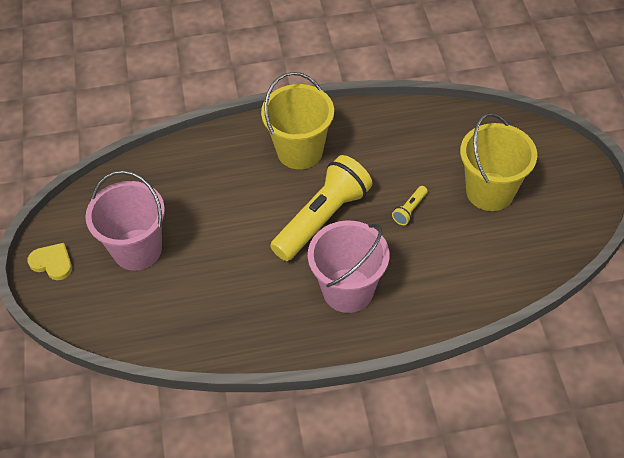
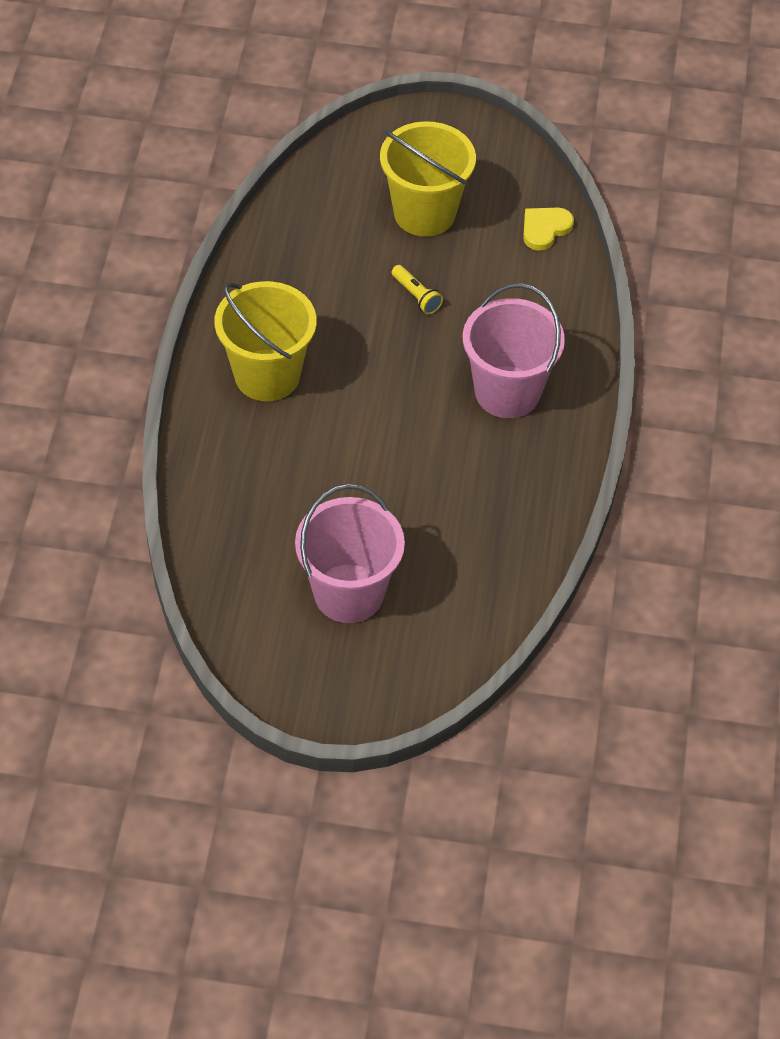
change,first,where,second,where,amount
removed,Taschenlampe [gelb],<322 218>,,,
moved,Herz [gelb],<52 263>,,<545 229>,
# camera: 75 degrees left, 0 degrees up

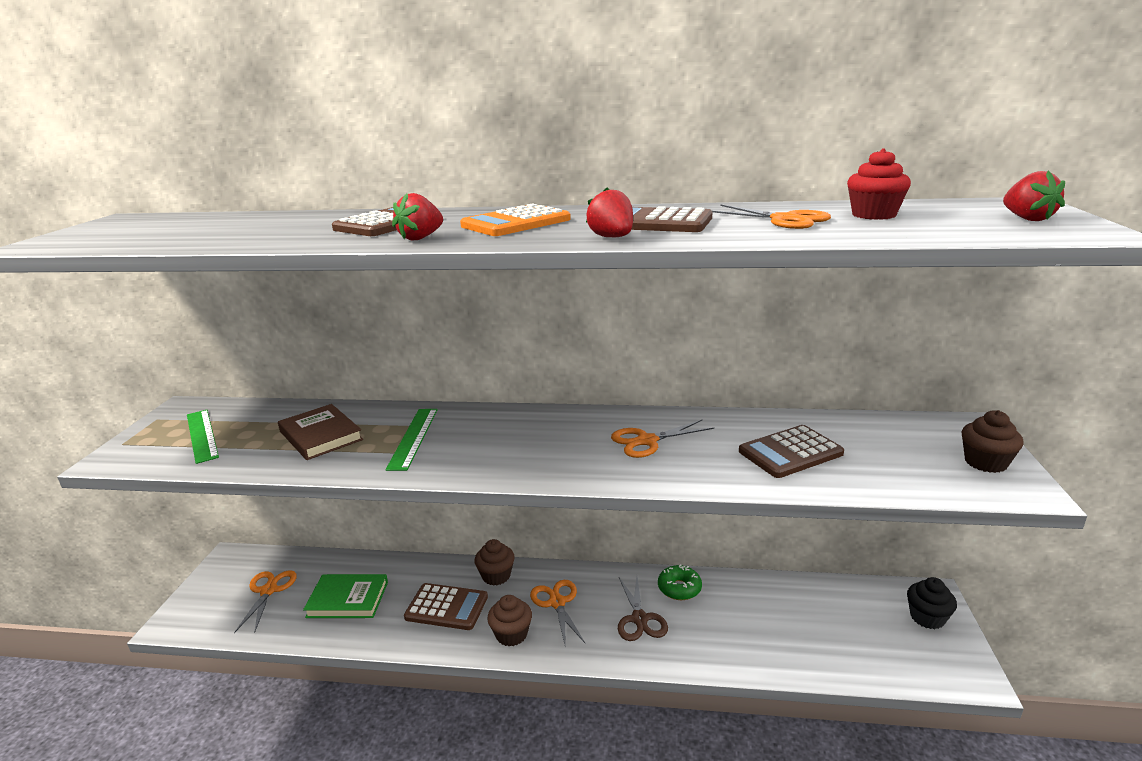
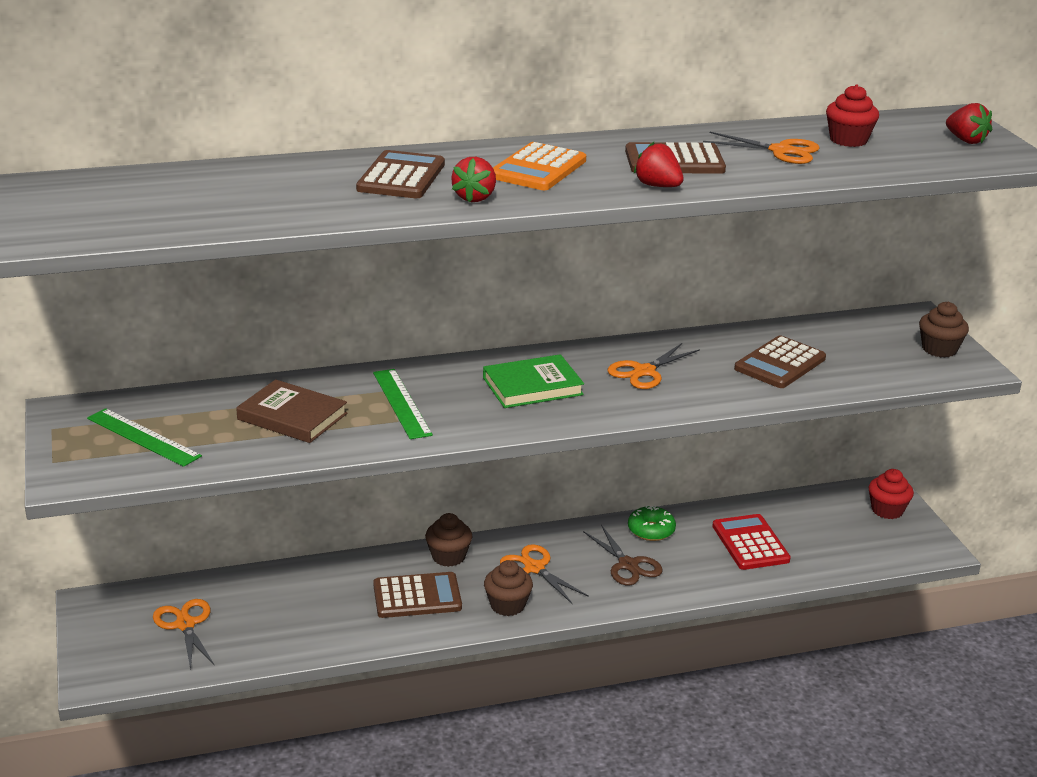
change,first,where,second,where,amount
moved,Buch [grün],<348 599>,,<532 386>,
recoloured,Muffin [schwarz],<927 617>,Muffin [rot],<887 510>,
added,,,Taschenrechner [rot],<750 543>,
# camera: 25 degrees left, 5 degrees up

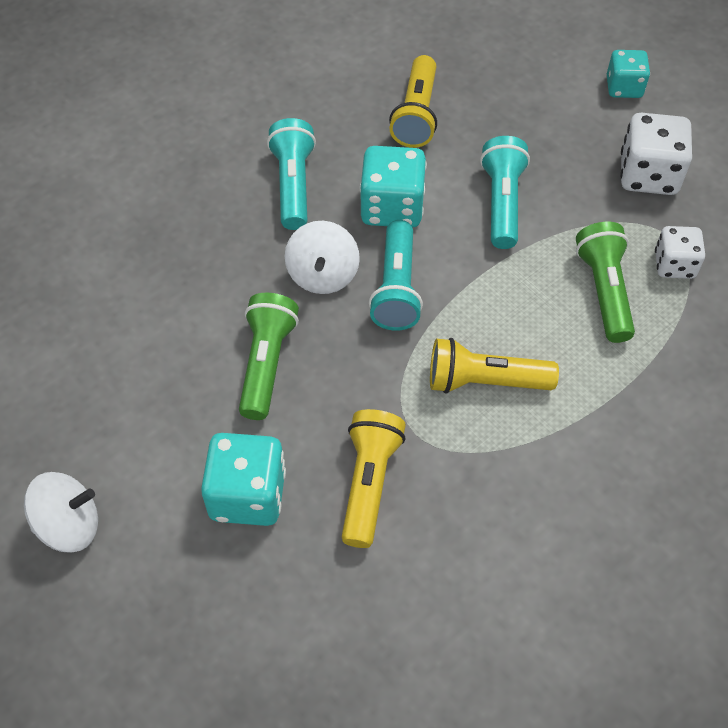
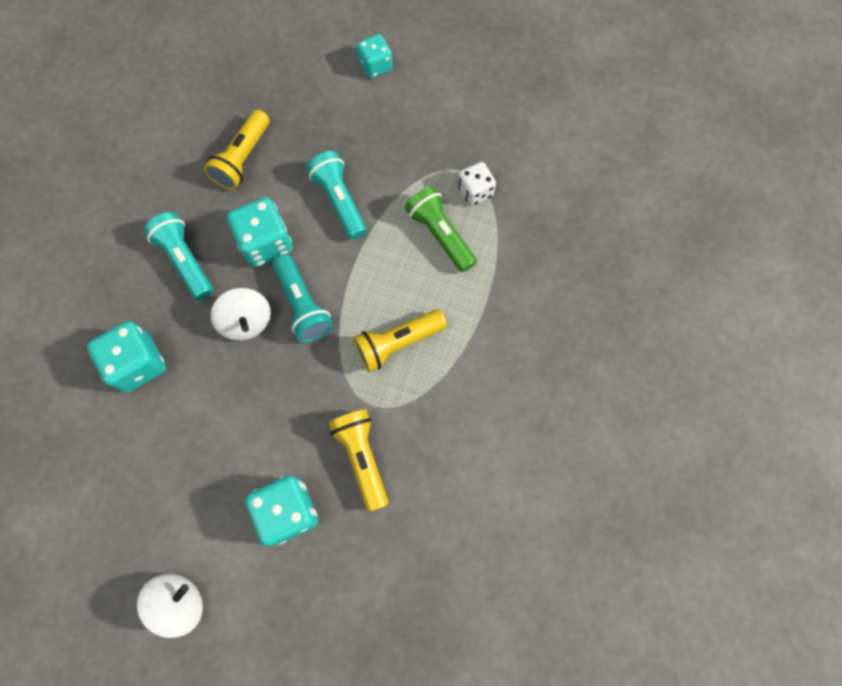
change,first,where,second,where,amount
turned,Taschenlampe [gelb],<416 114>,,<242 159>,45 degrees clockwise
removed,Spielwürfel [weiß],<648 175>,,,
removed,Taschenlampe [grün],<266 363>,,,
added,,,Spielwürfel [türkis],<138 364>,
# camera: 30 degrees left, 15 degrees up

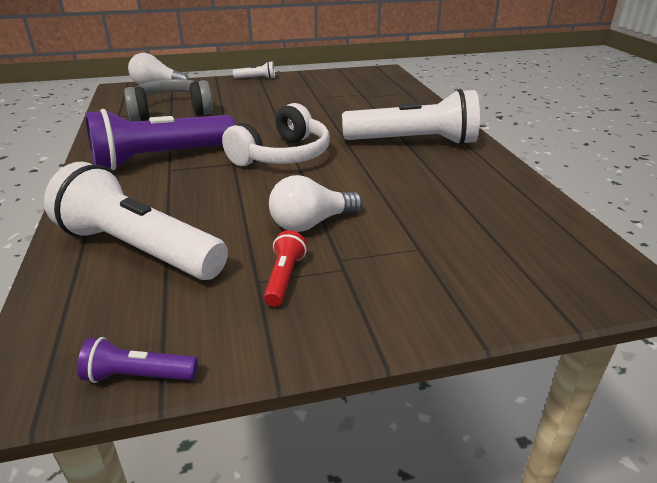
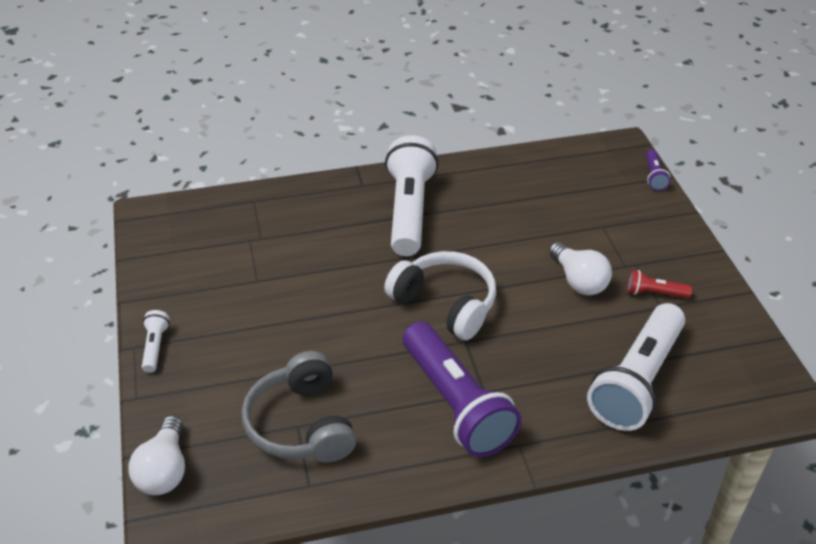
change,first,where,second,where,amount
moved,Taschenlampe [lila],<138 376>,,<654 176>,
# camera: 90 degrees left, 10 degrees up

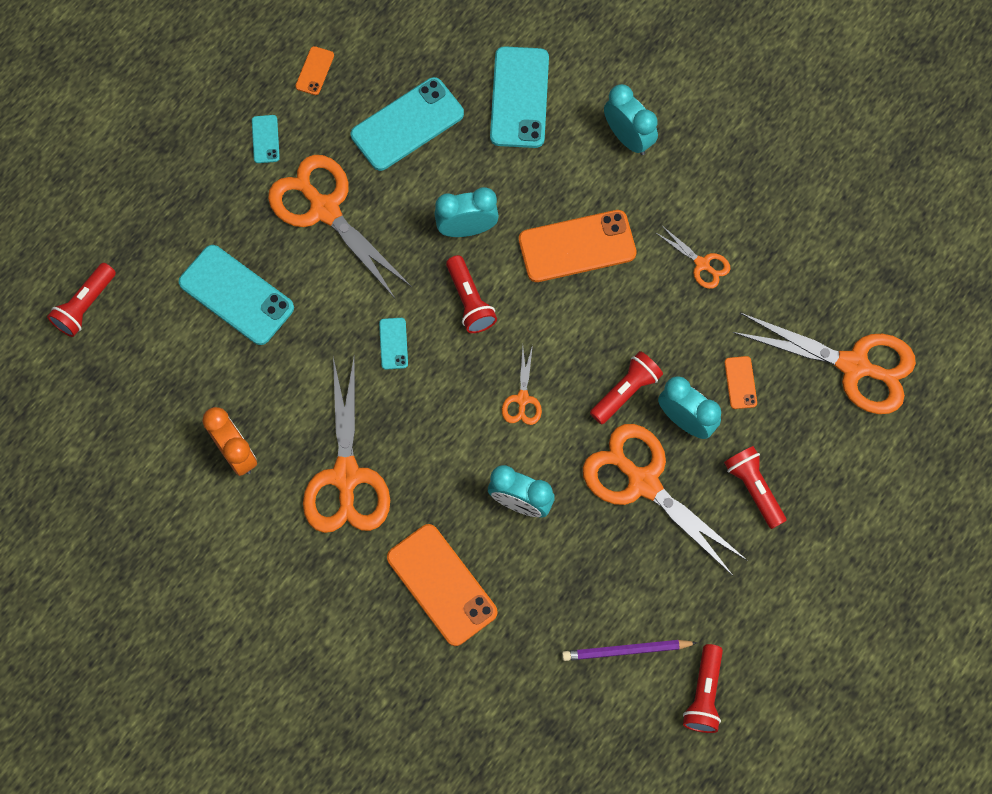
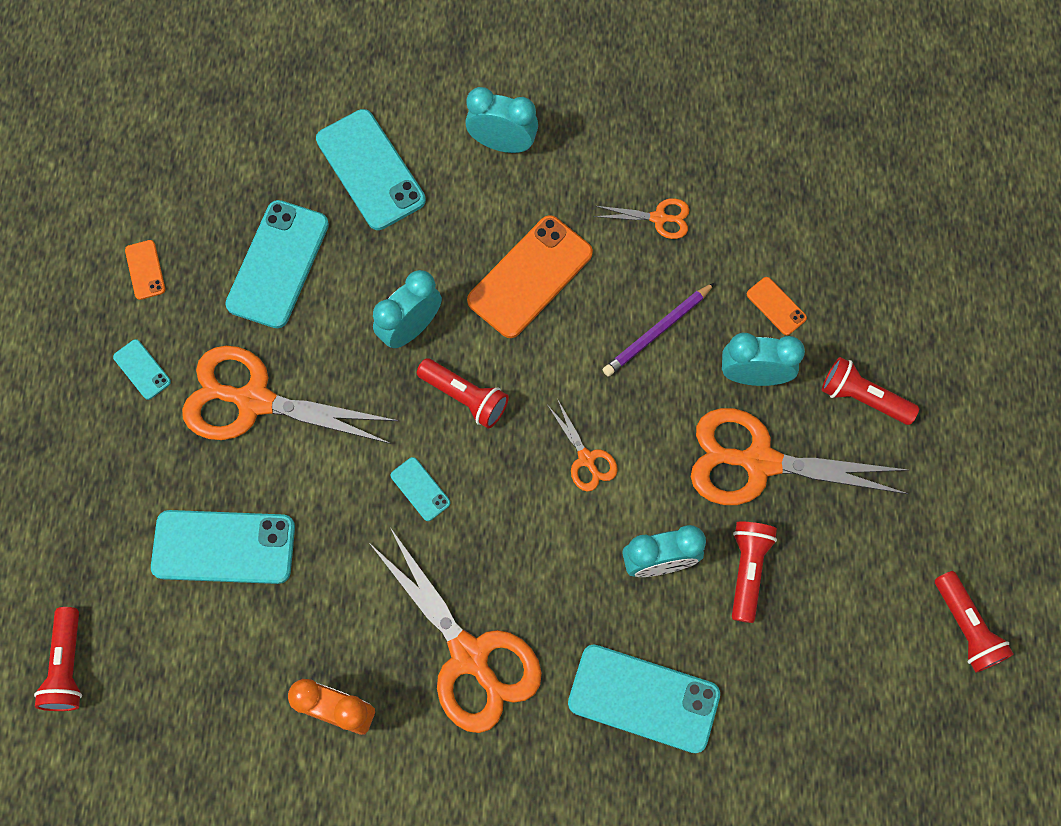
change,first,where,second,where,amount
removed,Schere [orange],<854 366>,,,
moved,Taschenlampe [rot],<625 391>,,<747 570>,
recoloured,Handy [orange],<441 585>,Handy [türkis],<643 699>,
moved,Bleistift [lila],<626 650>,,<657 331>,
# camera: 35 degrees left, 0 degrees up

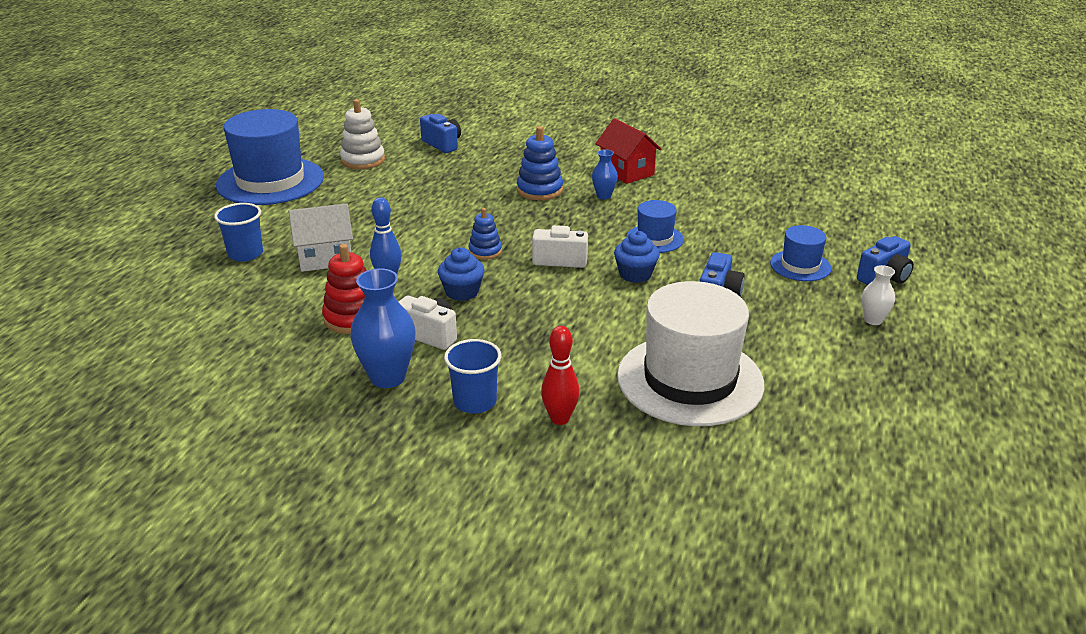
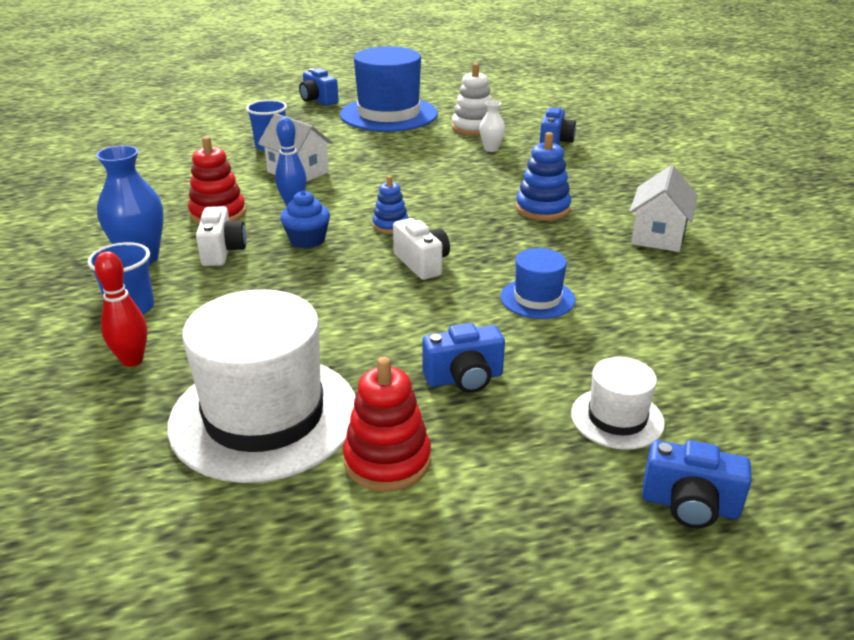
change,first,where,second,where,amount
recoloured,Haus [rot],<626 172>,Haus [weiß],<658 236>,
removed,Vase [blau],<604 196>,,,
recoloured,Hut [blau],<800 266>,Hut [weiß],<617 418>,
removed,Muffin [blau],<635 274>,,,
moved,Vase [weiß],<873 320>,,<491 149>,
added,,,Kamera [blau],<318 100>,
added,,,Stapelspielzeug [rot],<387 461>,
# camera: 55 degrees right, 0 degrees up

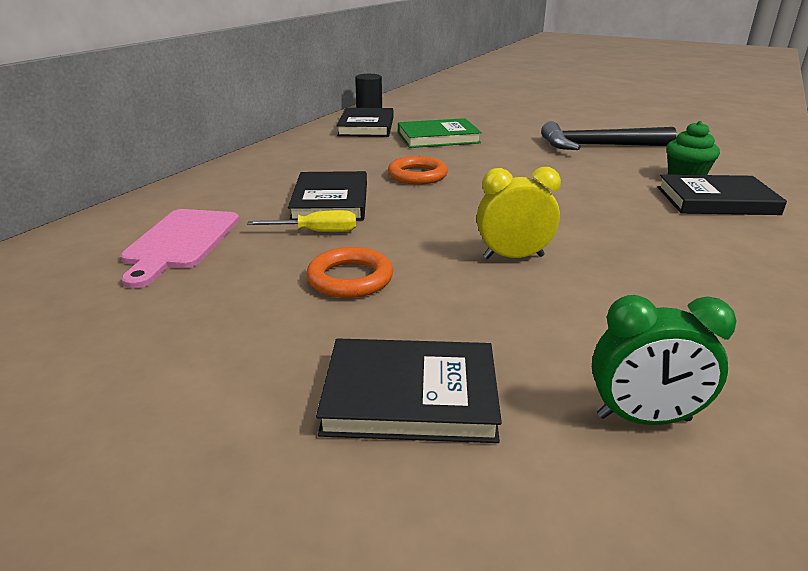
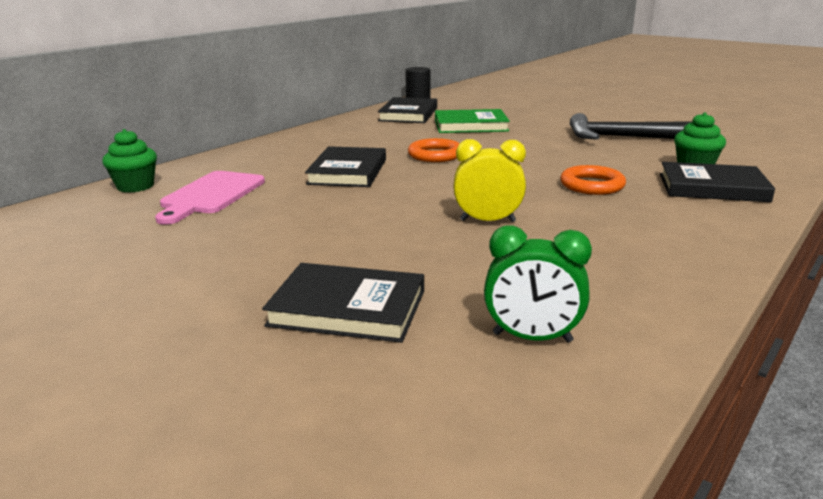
change,first,where,second,where,amount
removed,Schraubenzieher [gelb],<317 232>,,,
moved,Ring [orange],<350 279>,,<592 185>,
added,,,Muffin [grün],<135 186>,
# camera: 10 degrees right, 5 degrees down

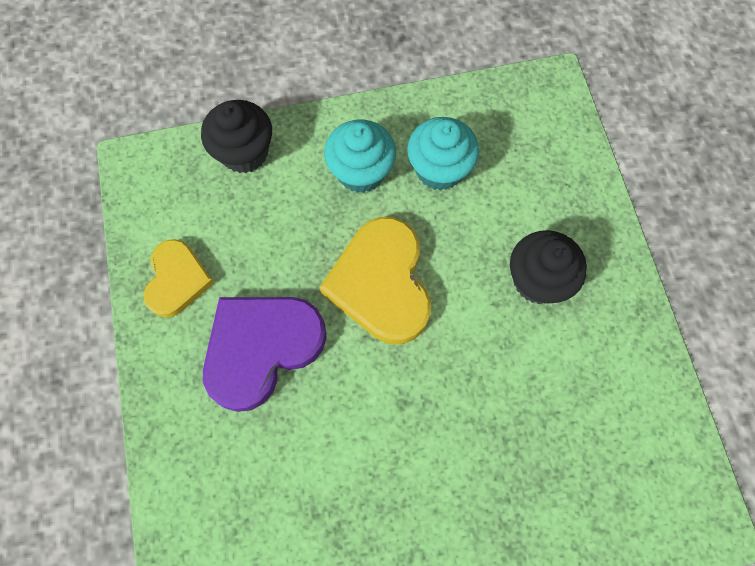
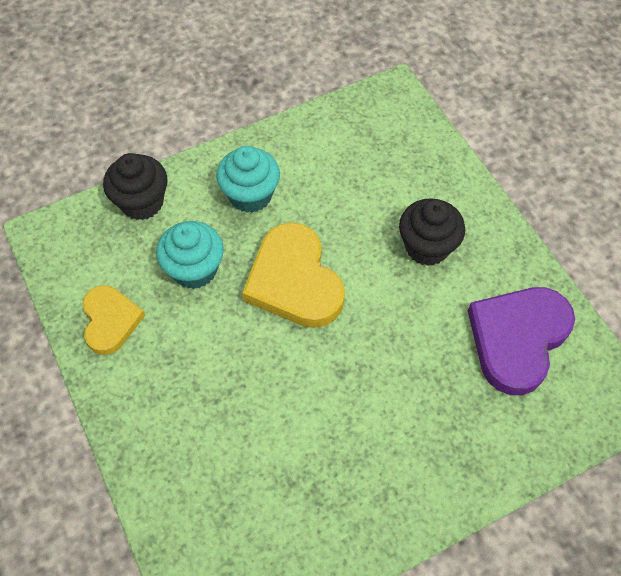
change,first,where,second,where,amount
moved,Muffin [türkis],<439 169>,,<194 269>,
moved,Herz [lila],<261 348>,,<517 339>,
# camera: 15 degrees left, 10 degrees down

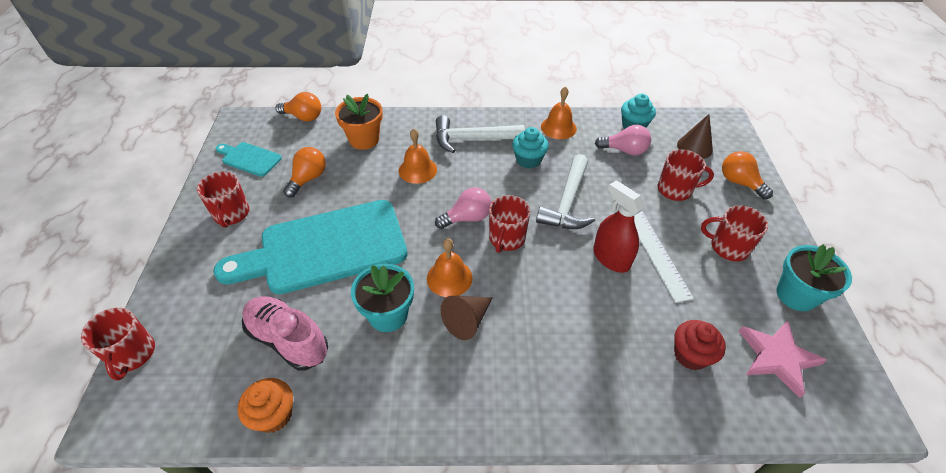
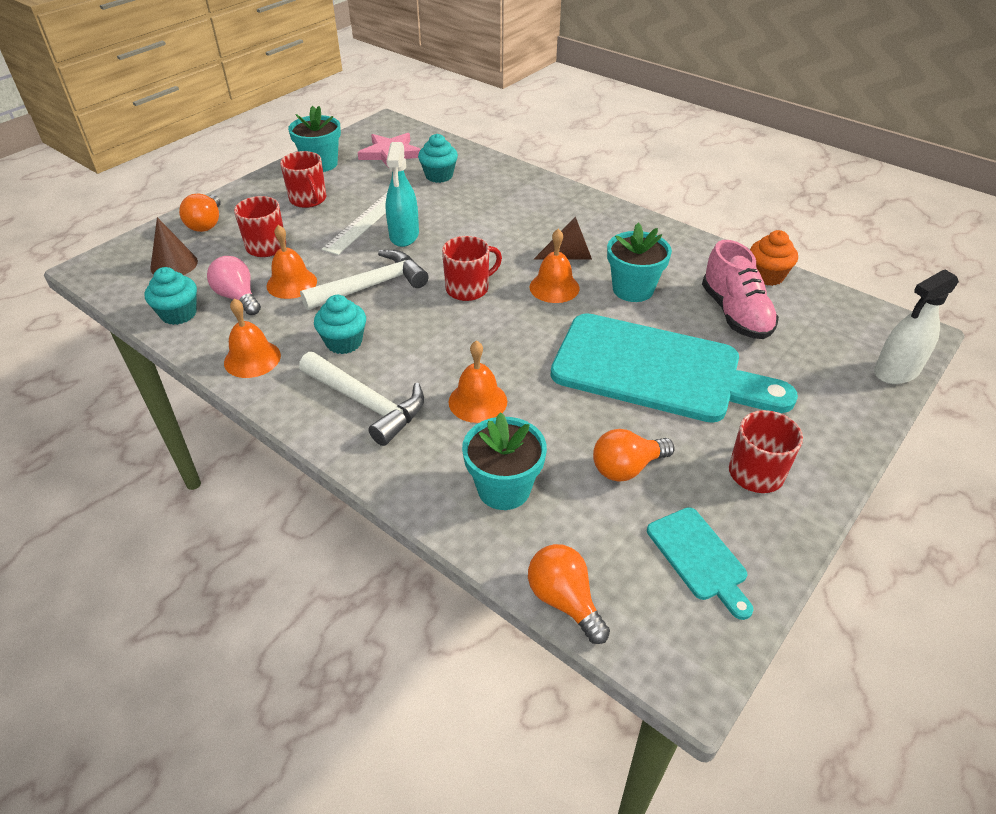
change,first,where,second,where,amount
recoloured,Blumentopf [orange],<364 139>,Blumentopf [türkis],<504 489>,
recoloured,Sprühflasche [rot],<611 258>,Sprühflasche [türkis],<404 235>,
removed,Glühbirne [rosa],<467 218>,,,
replaced,Tasse [rot],<132 354>,Sprühflasche [weiß],<896 371>,
recoloured,Muffin [rot],<690 355>,Muffin [türkis],<439 176>,
added,,,Glocke [orange],<291 283>,
# camera: 140 degrees left, 5 degrees down

